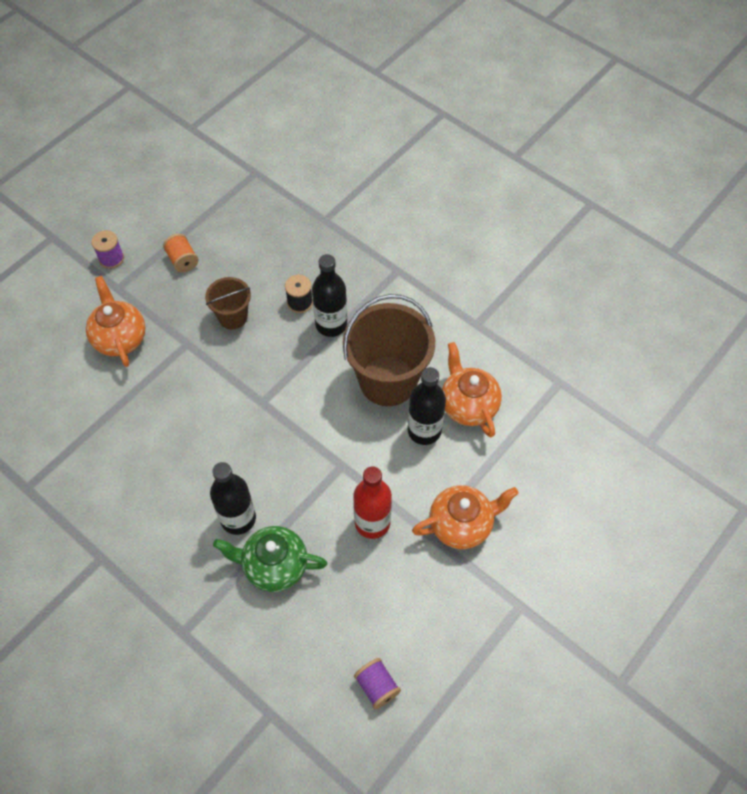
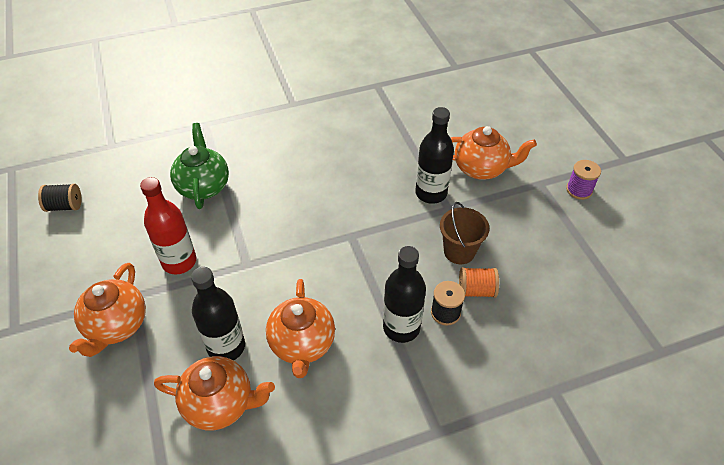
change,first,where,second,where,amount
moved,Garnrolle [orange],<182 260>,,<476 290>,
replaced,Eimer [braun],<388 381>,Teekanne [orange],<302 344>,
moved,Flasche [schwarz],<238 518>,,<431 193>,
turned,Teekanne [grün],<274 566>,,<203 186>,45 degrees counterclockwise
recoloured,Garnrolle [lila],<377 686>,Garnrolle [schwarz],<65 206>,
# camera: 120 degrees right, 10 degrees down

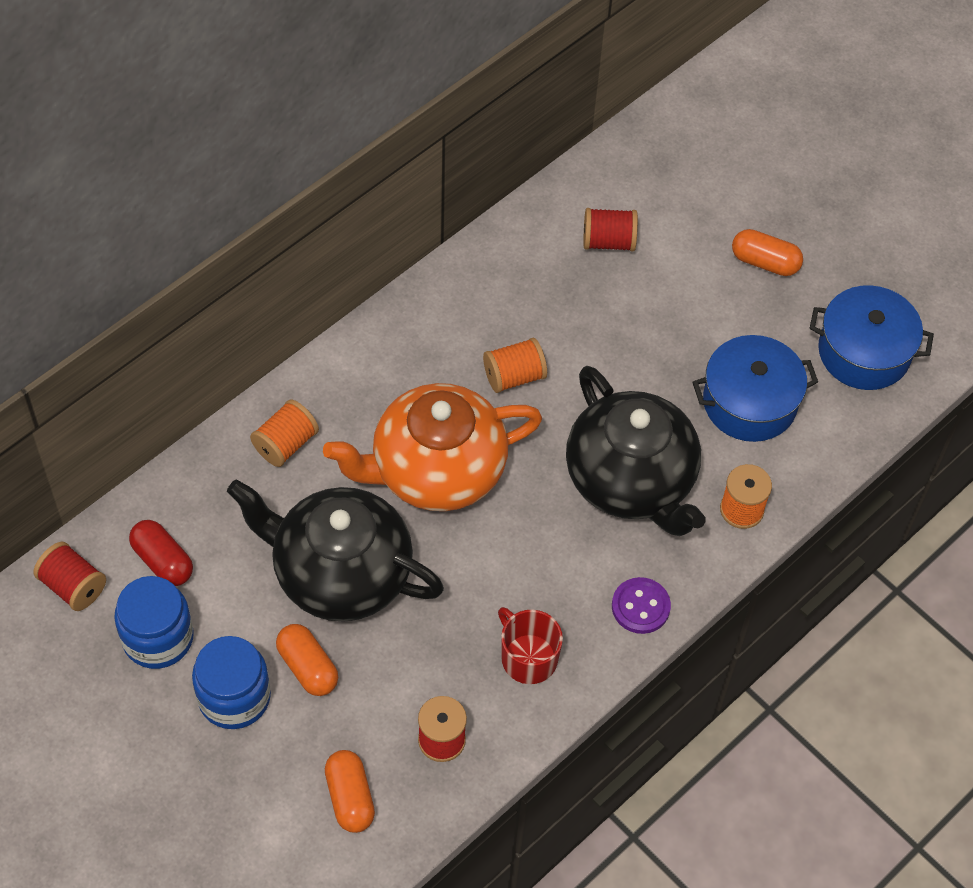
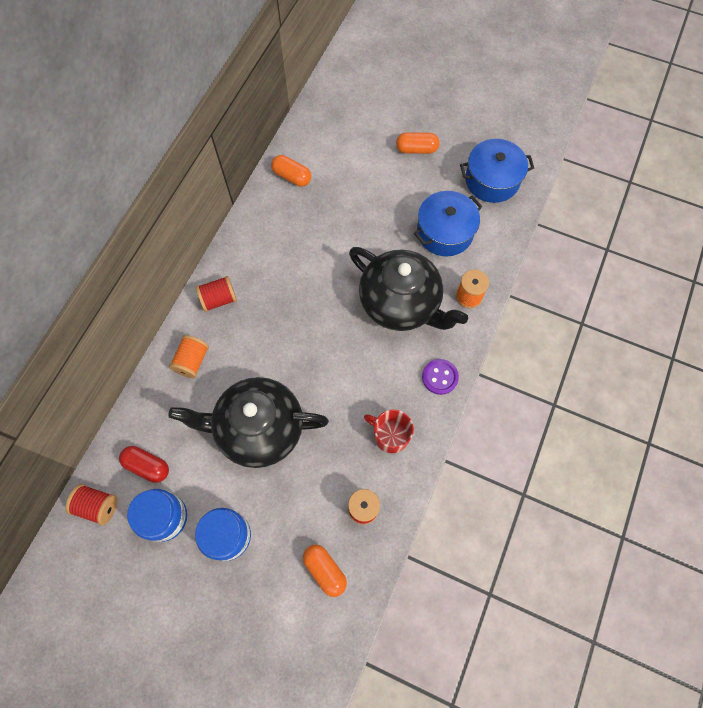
change,first,where,second,where,amount
moved,Garnrolle [rot],<608 241>,,<219 299>,
removed,Garnrolle [orange],<514 376>,,,
removed,Teekanne [orange],<436 470>,,,
moved,Kapsel [orange],<307 667>,,<292 177>,
# camera: 20 degrees left, 10 degrees up

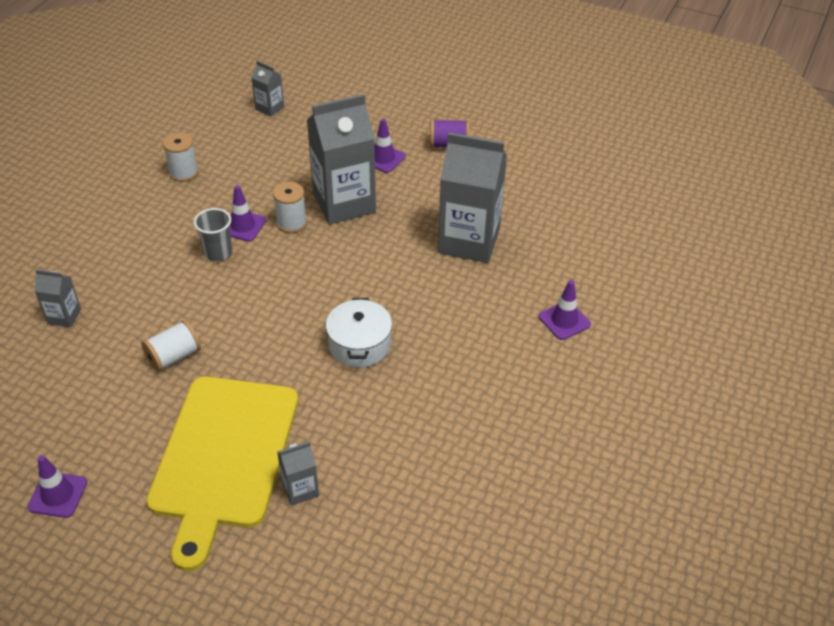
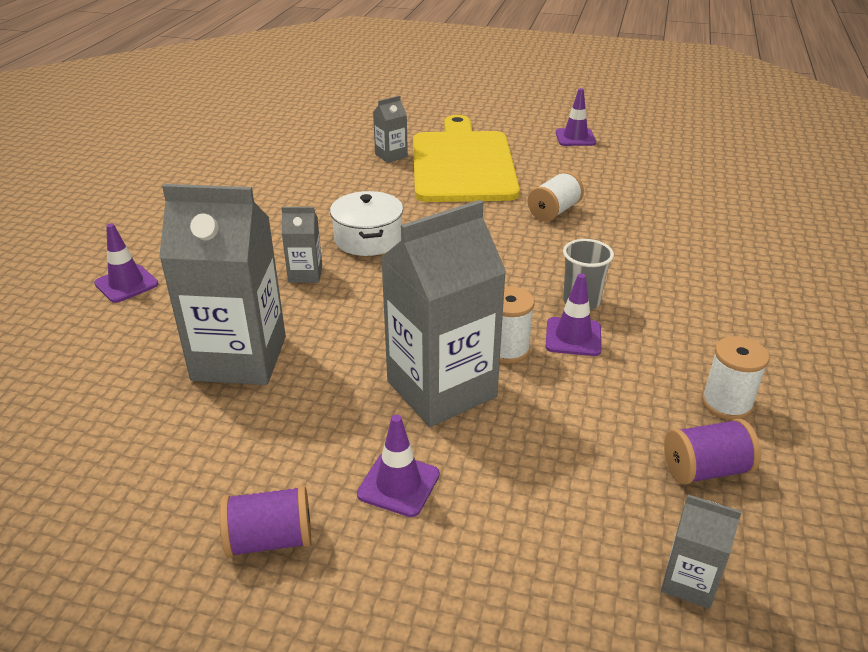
change,first,where,second,where,amount
moved,Getränkekarton [grau],<64 316>,,<305 274>,
added,,,Garnrolle [lila],<705 469>,
# camera: 170 degrees right, 10 degrees down

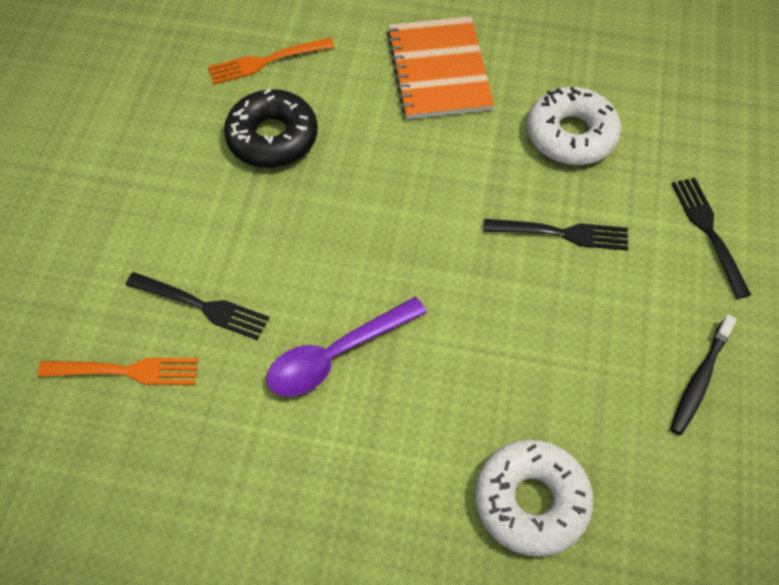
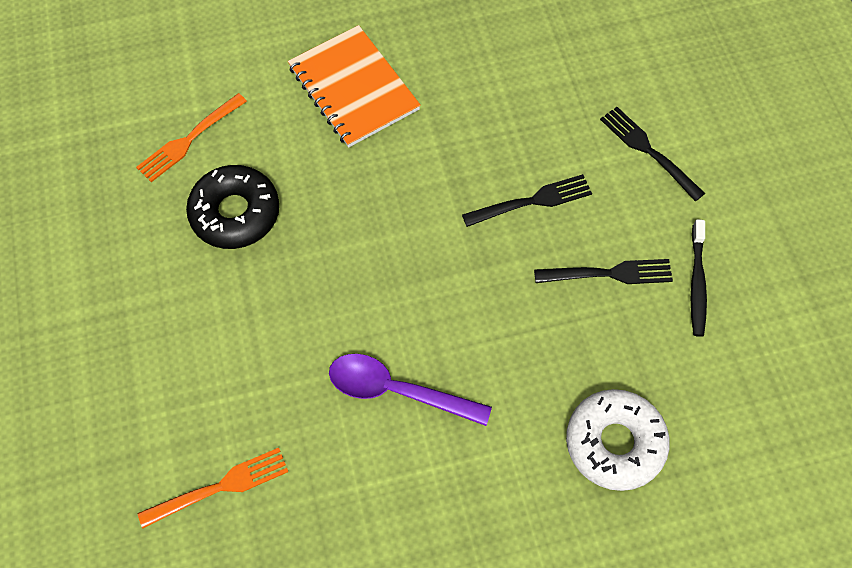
change,first,where,second,where,amount
removed,Donut [weiß],<571 135>,,,
moved,Gabel [schwarz],<202 306>,,<609 273>,
turned,Löffel [lila],<336 355>,,<397 391>,75 degrees clockwise
# camera: 25 degrees left, 5 degrees up

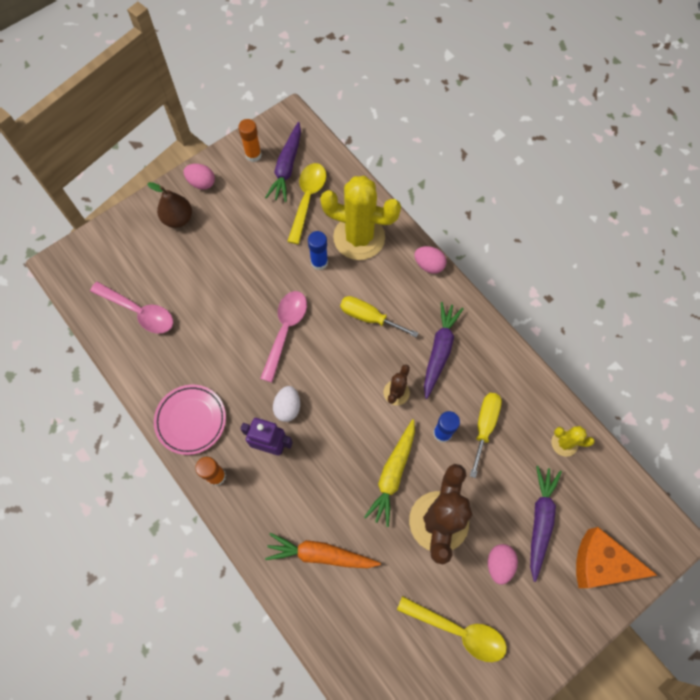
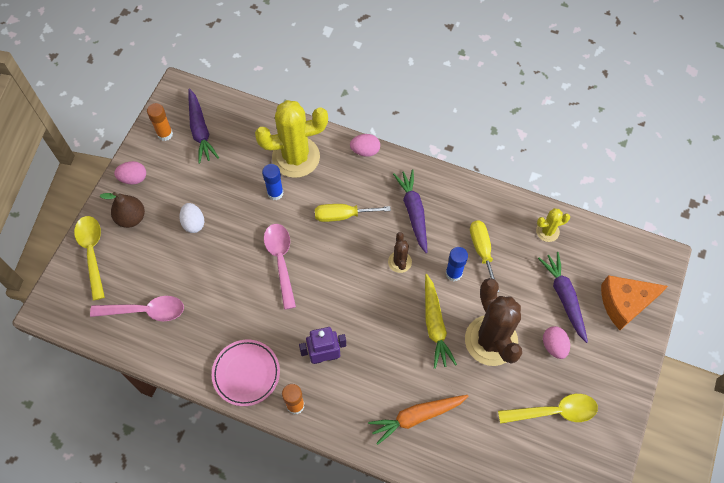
change,first,where,second,where,amount
moved,Löffel [gelb],<307 199>,,<92 253>,
moved,Ei [weiß],<288 407>,,<193 223>,
# camera: 30 degrees left, 5 degrees down

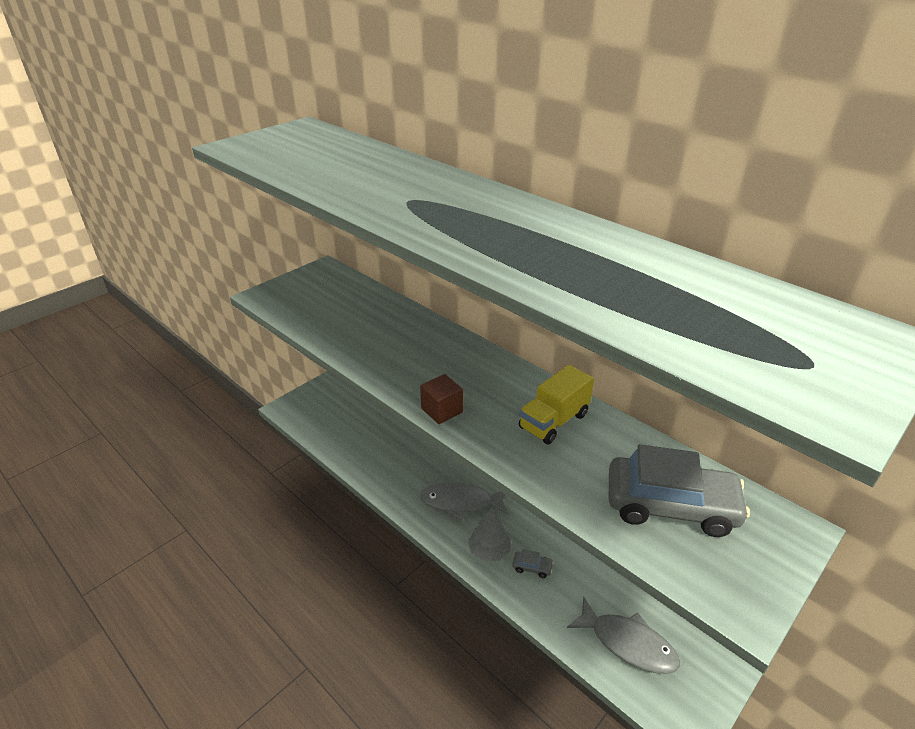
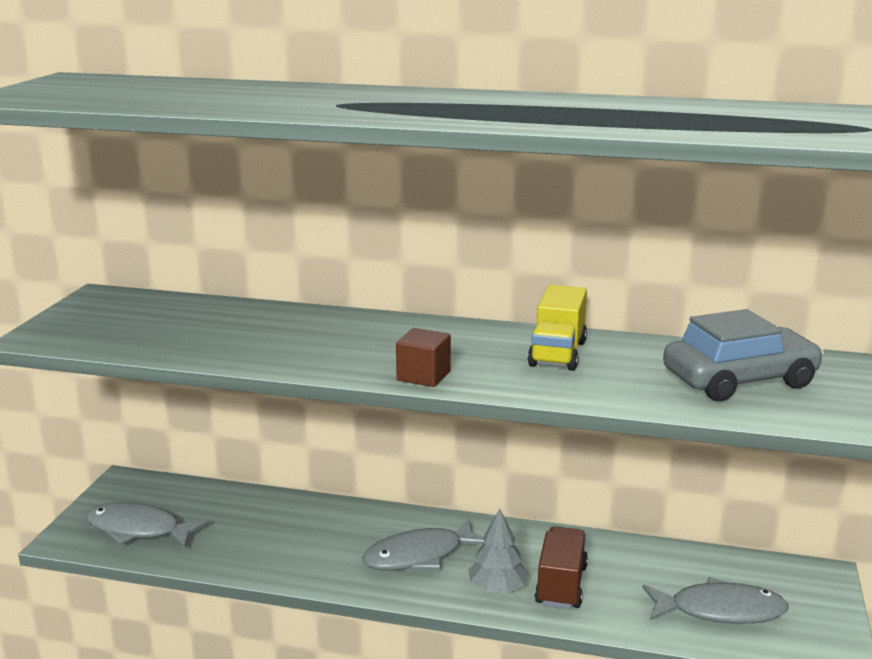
change,first,where,second,where,amount
replaced,Auto [grau],<532 567>,Lastwagen [braun],<561 585>,
added,,,Fisch [grau],<138 529>,
# camera: 30 degrees left, 15 degrees down

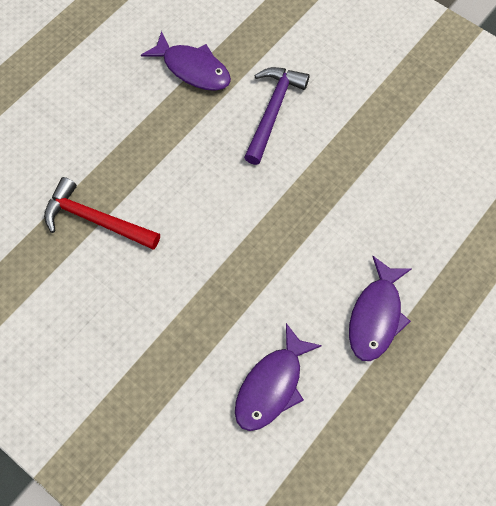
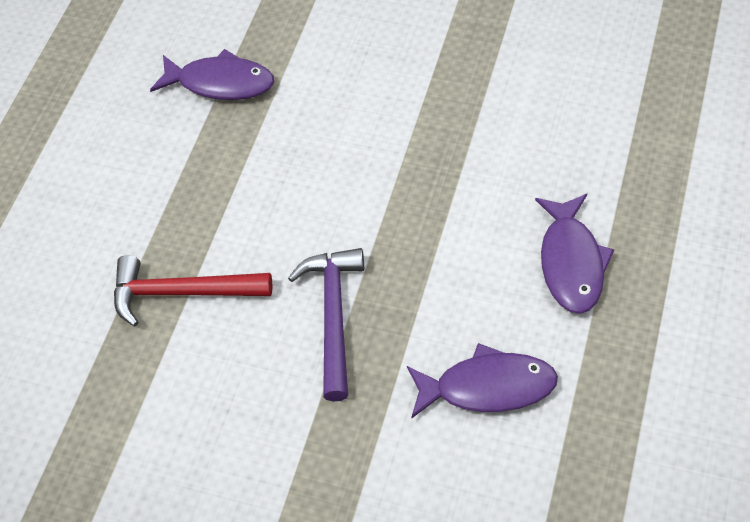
change,first,where,second,where,amount
moved,Hammer [lila],<273 111>,,<334 316>,
turned,Fisch [lila],<272 385>,,<488 387>,105 degrees counterclockwise
# camera: 15 degrees left, 10 degrees down

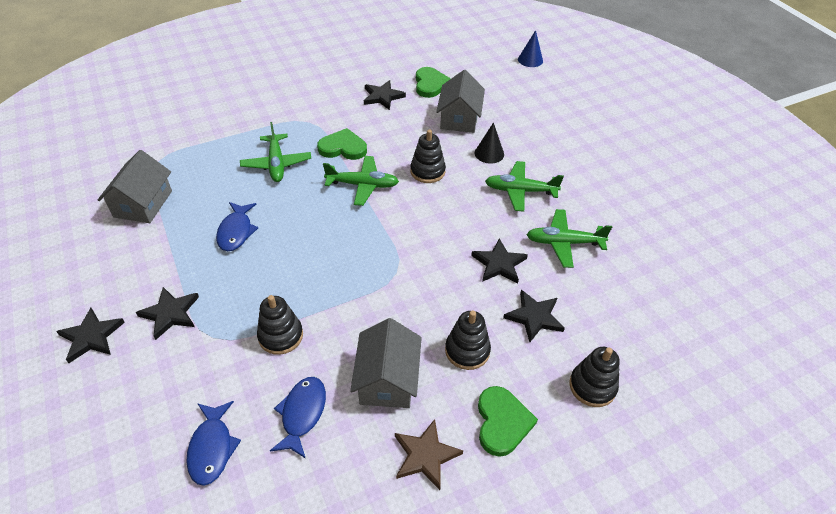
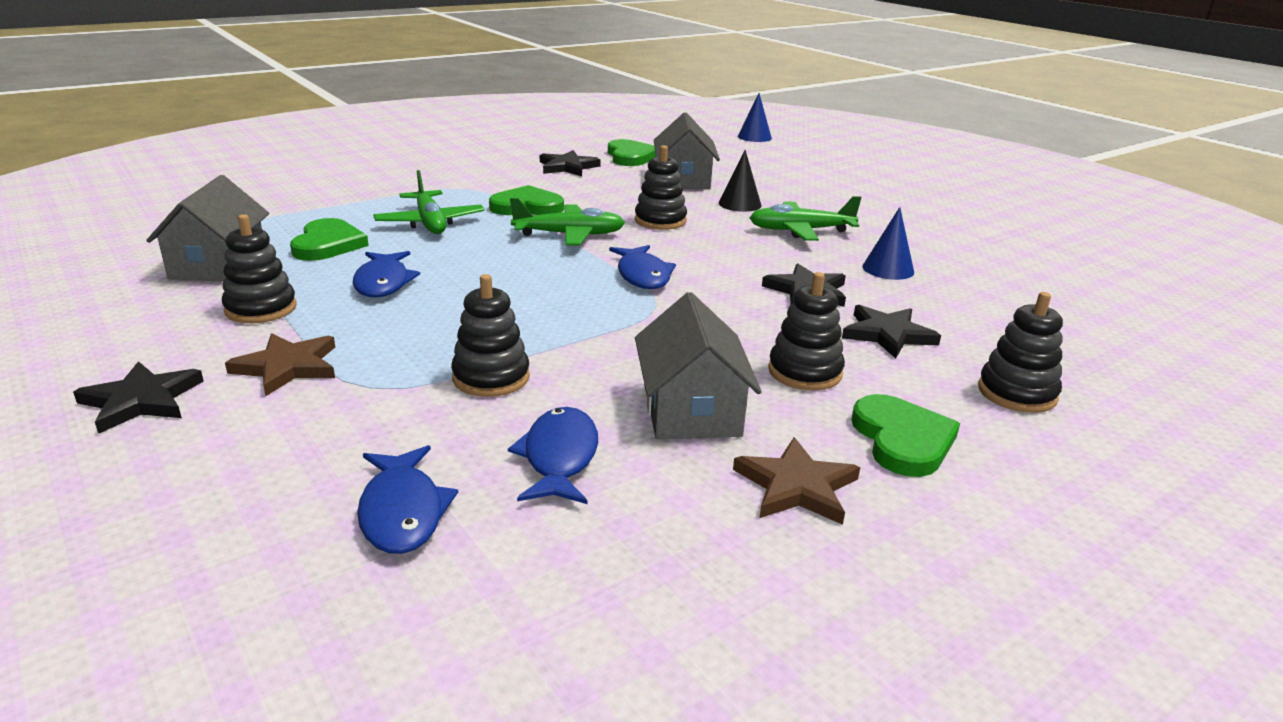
change,first,where,second,where,amount
replaced,Flugzeug [grün],<564 243>,Kegel [blau],<888 269>,
recoloured,Stern [schwarz],<170 313>,Stern [braun],<287 367>,
added,,,Stapelspielzeug [schwarz],<261 309>,
added,,,Herz [grün],<328 244>,
added,,,Fisch [blau],<643 275>,
# camera: 10 degrees left, 20 degrees down

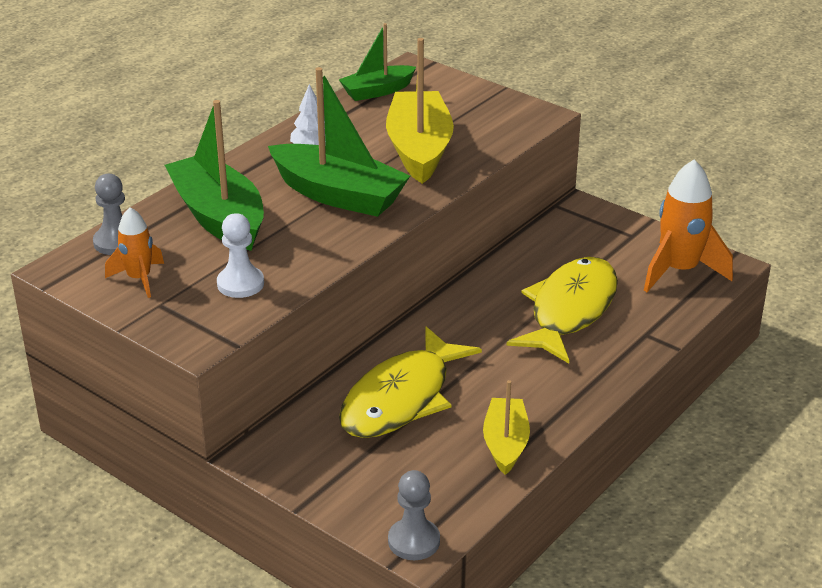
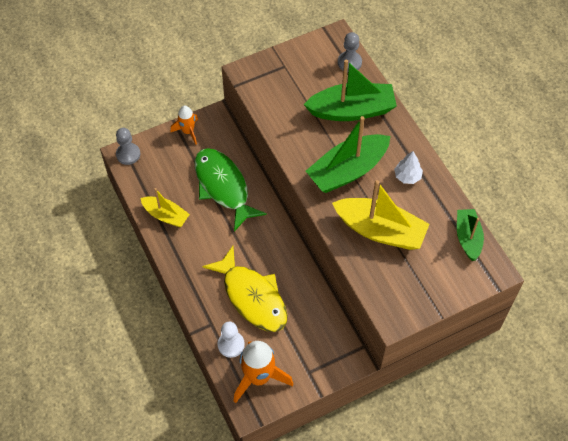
change,first,where,second,where,amount
moved,Rakete [orange],<139 279>,,<188 131>,
moved,Bauer [weiß],<240 284>,,<231 345>,
recoloured,Fisch [gelb],<401 398>,Fisch [grün],<223 186>,
# camera: 115 degrees right, 25 degrees up

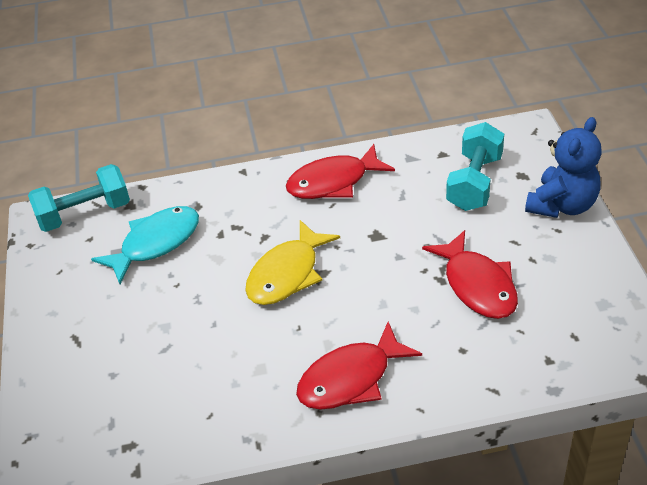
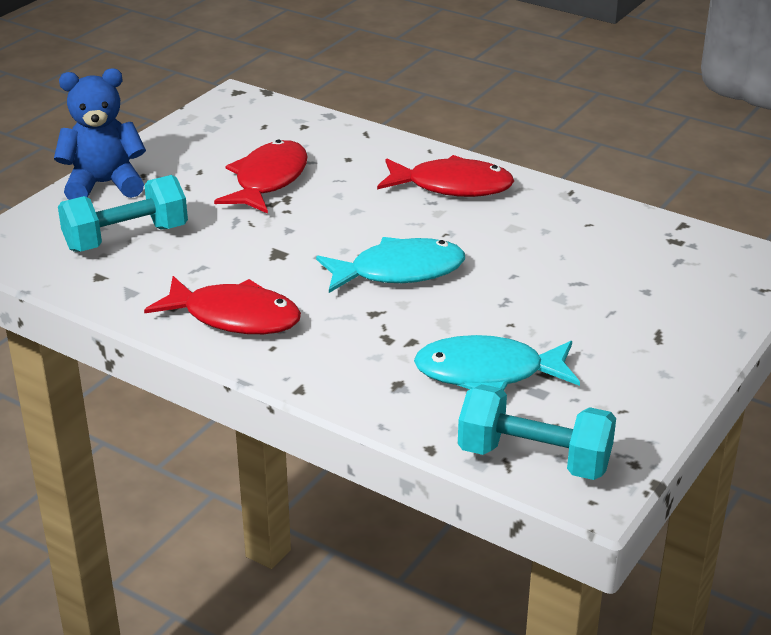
change,first,where,second,where,amount
recoloured,Fisch [gelb],<287 274>,Fisch [türkis],<399 272>,
# camera: 140 degrees left, 10 degrees down

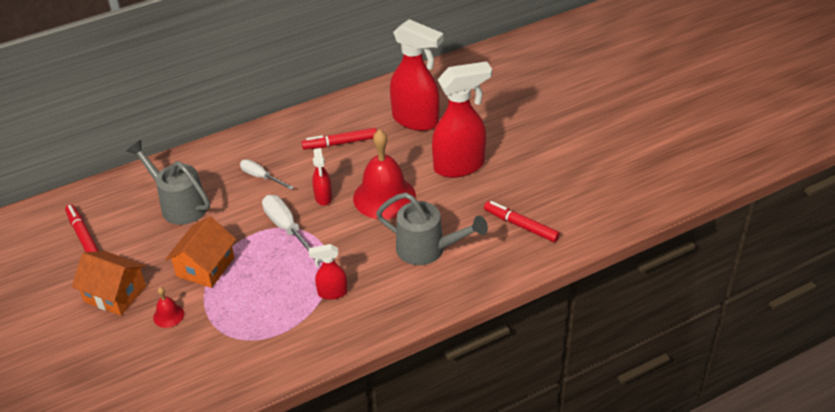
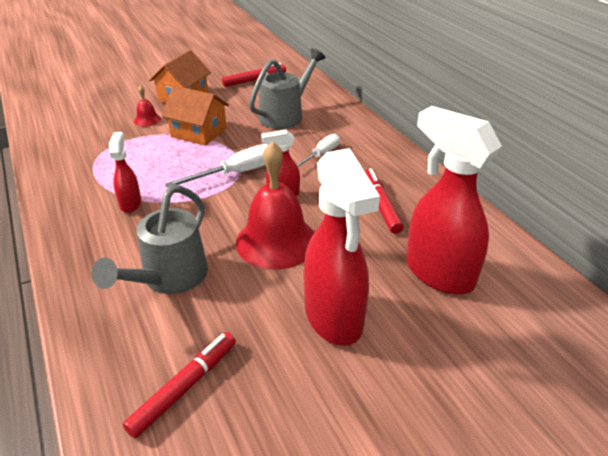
change,first,where,second,where,amount
turned,Sprühflasche [rot],<416 120>,,<438 273>,105 degrees clockwise
# camera: 90 degrees right, 5 degrees down

